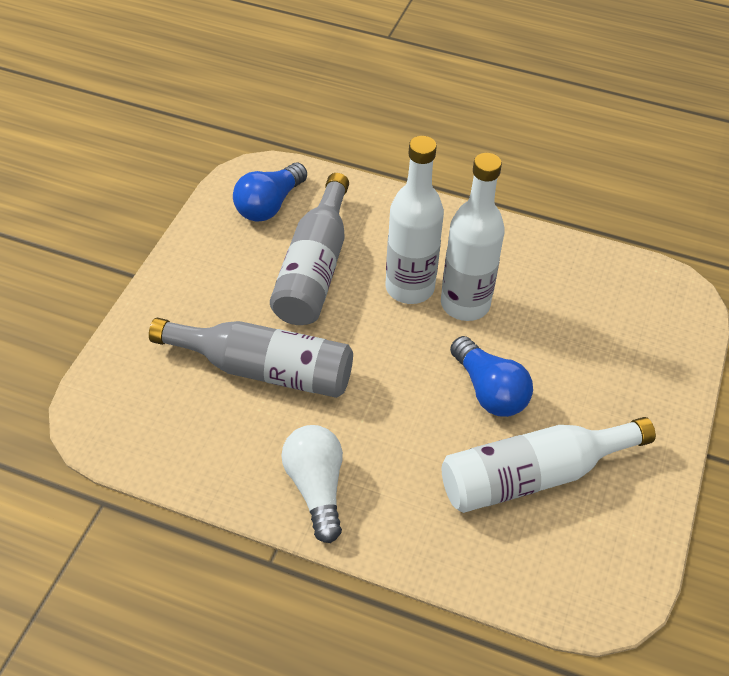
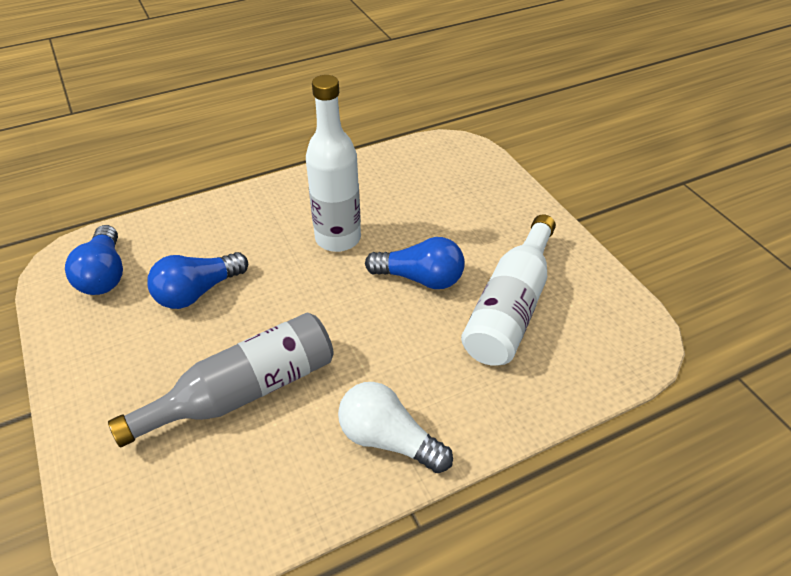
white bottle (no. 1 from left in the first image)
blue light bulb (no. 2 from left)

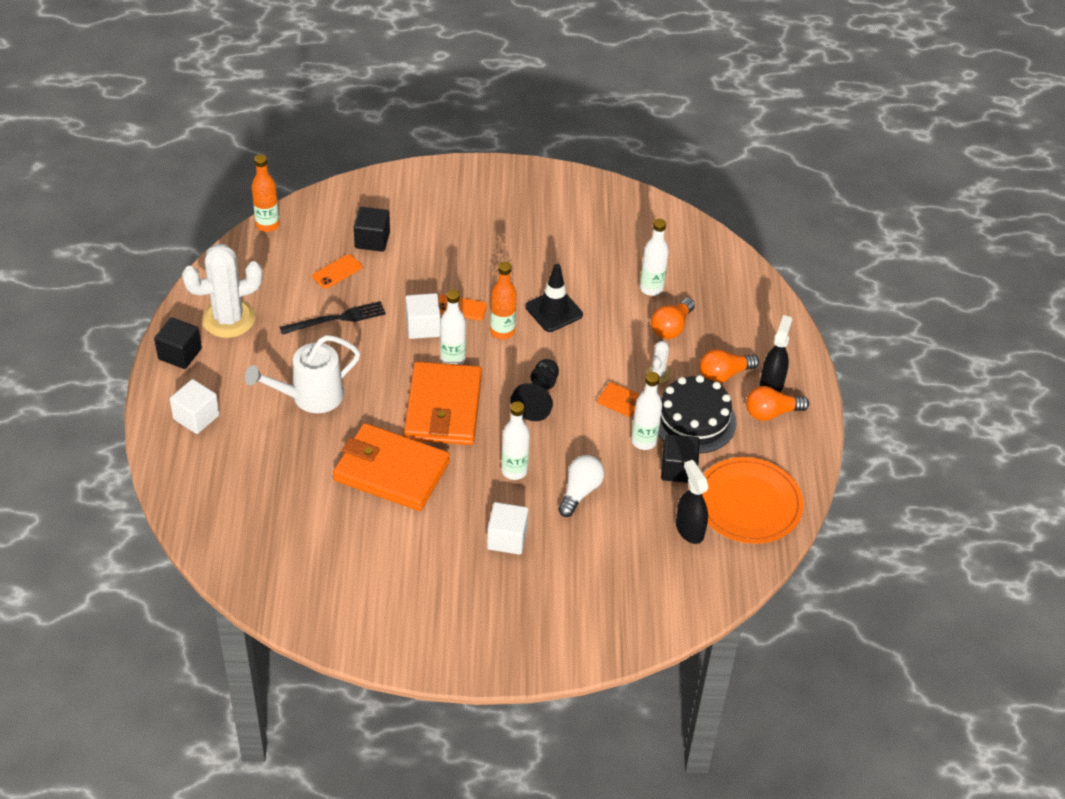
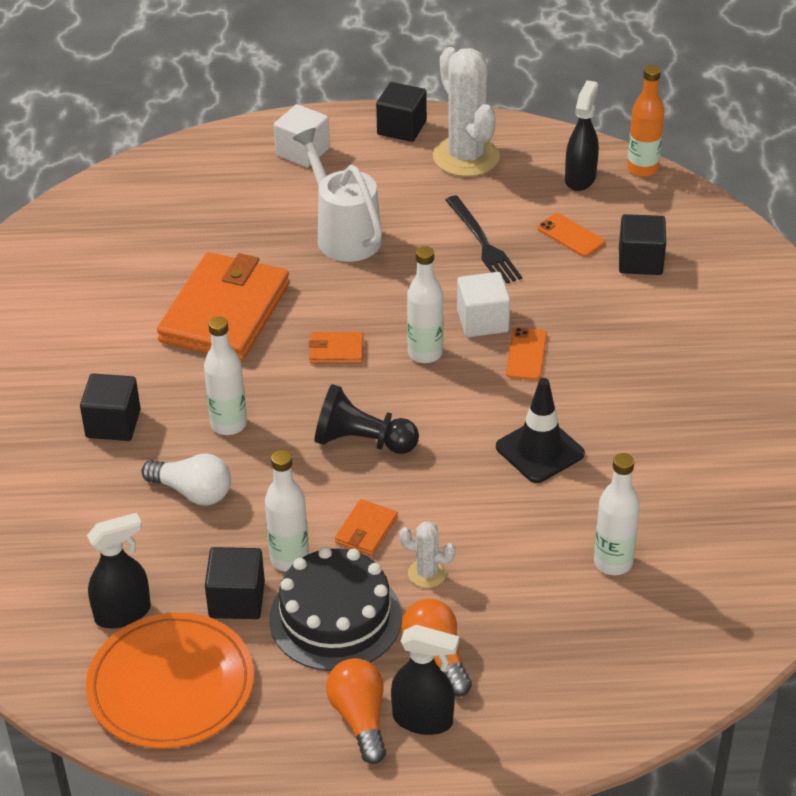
orange bottle (no. 2 from left in the first image)
orange light bulb (no. 1 from left in the first image)
black spray bottle (no. 3 from left)
black cube (no. 1 from left)
orange wallet (no. 2 from left)

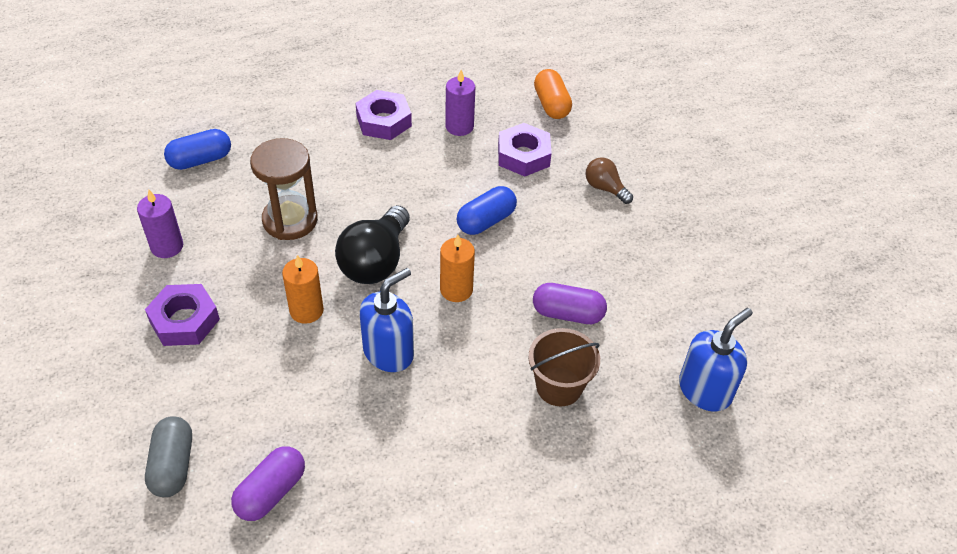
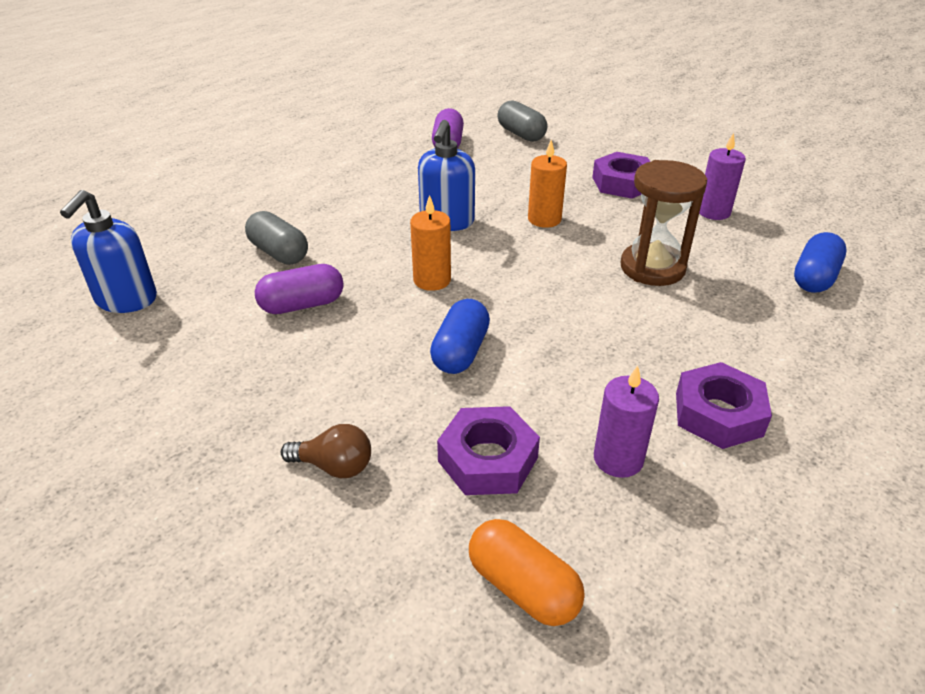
black light bulb
grey capsule (no. 1 from left)

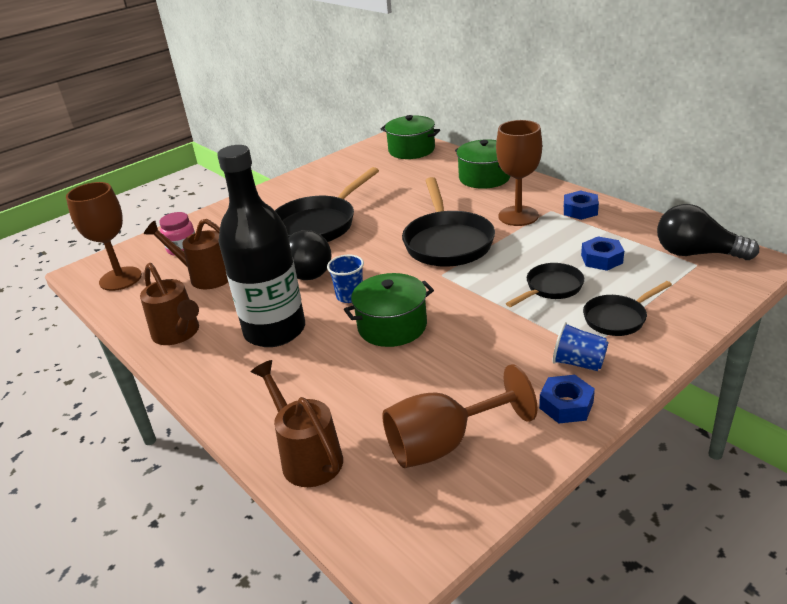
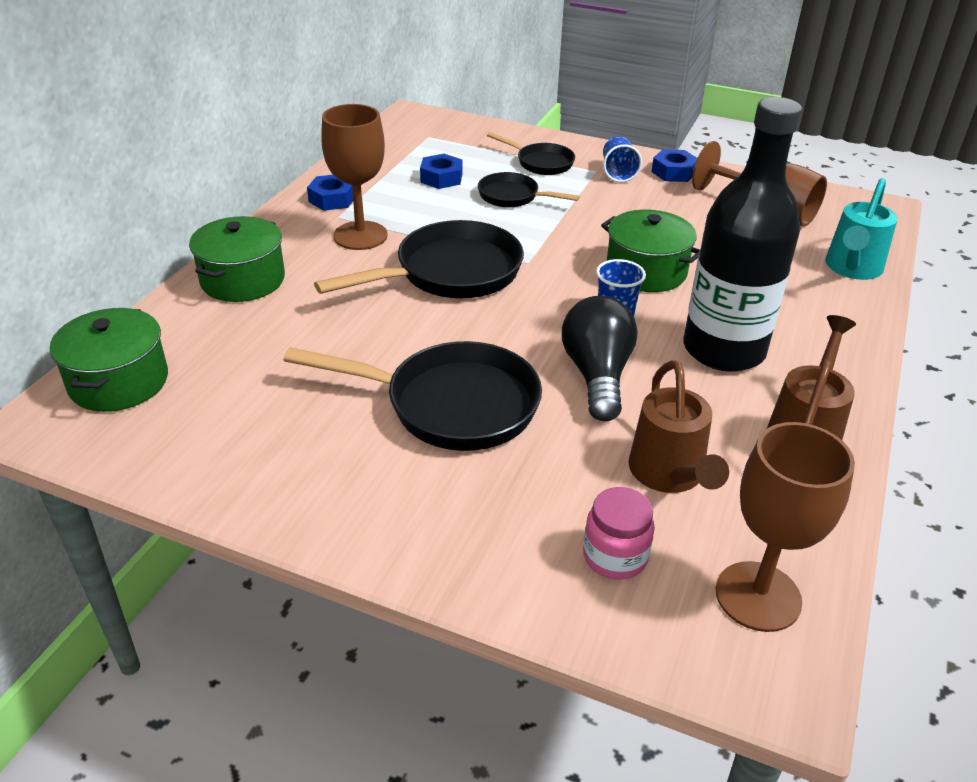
black light bulb (no. 2 from left in the first image)
turquoise watering can

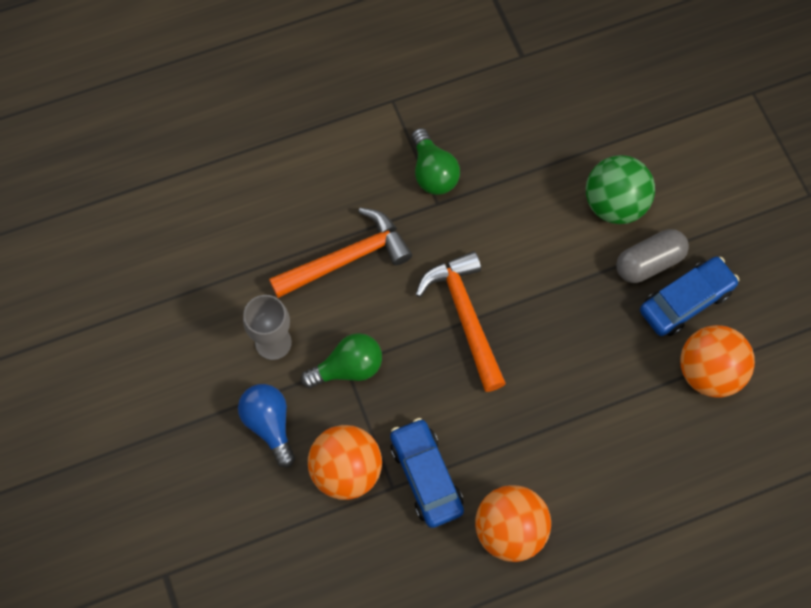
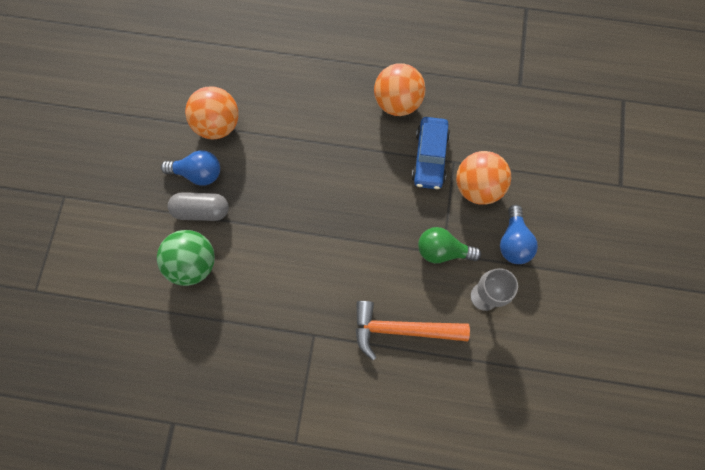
green light bulb (no. 2 from left in the first image)
orange hammer (no. 2 from left in the first image)
blue light bulb (no. 1 from left)

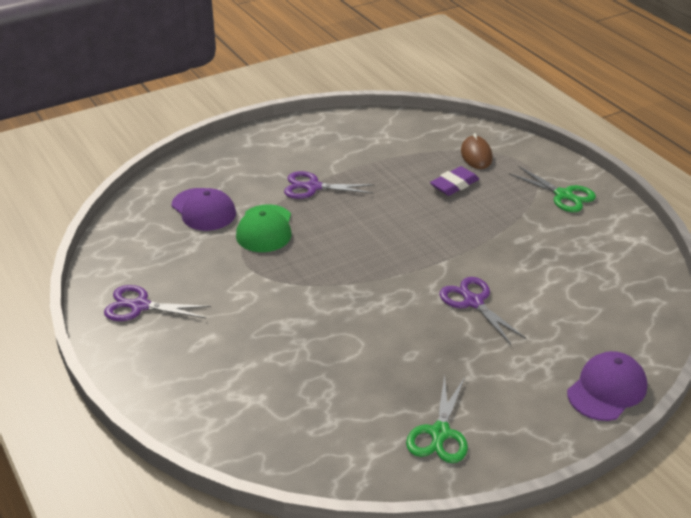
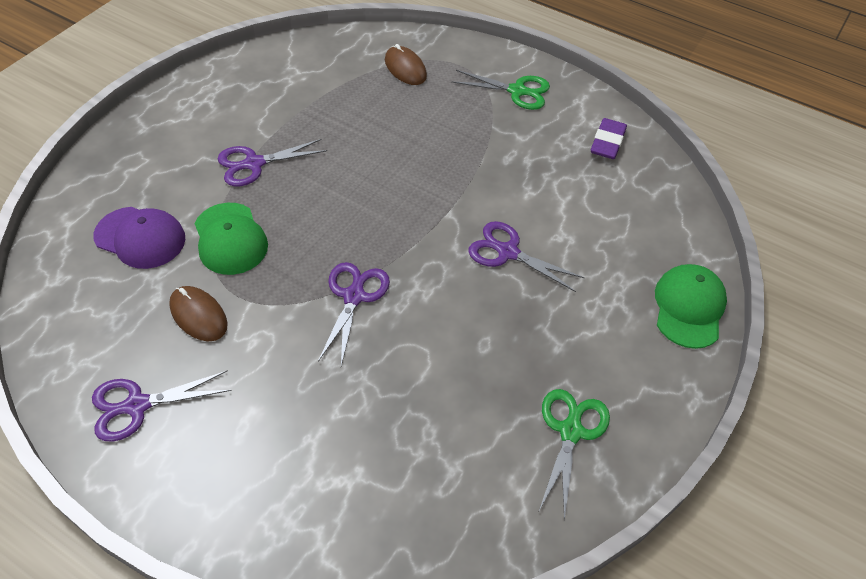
brown mouse (no. 1 from left)
purple scissors (no. 3 from left)
purple eraser
green cap (no. 2 from left)
green scissors (no. 2 from left)

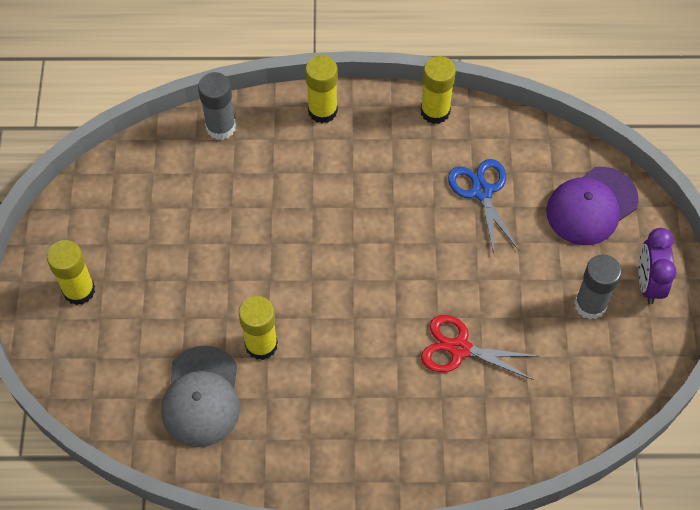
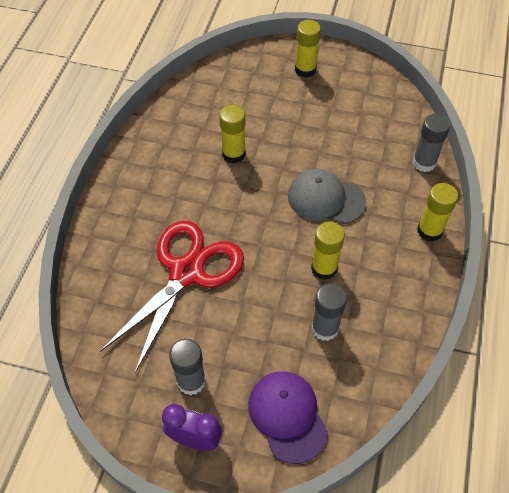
grey cap
yellow glue stick (no. 3 from left)
grey glue stick (no. 2 from left)
red scissors

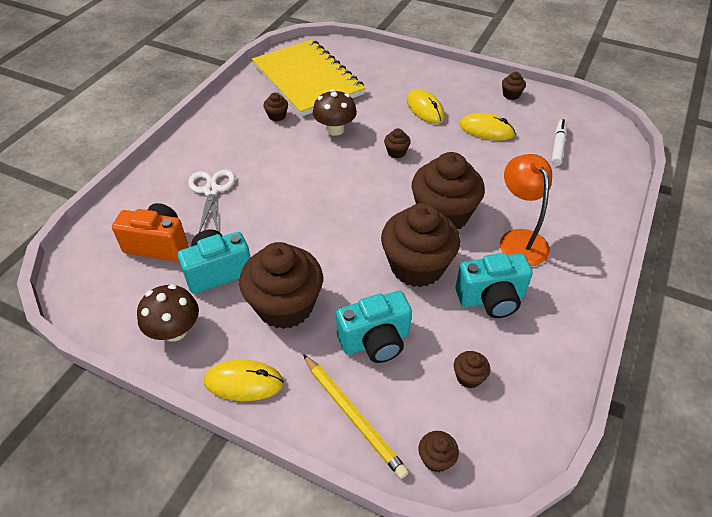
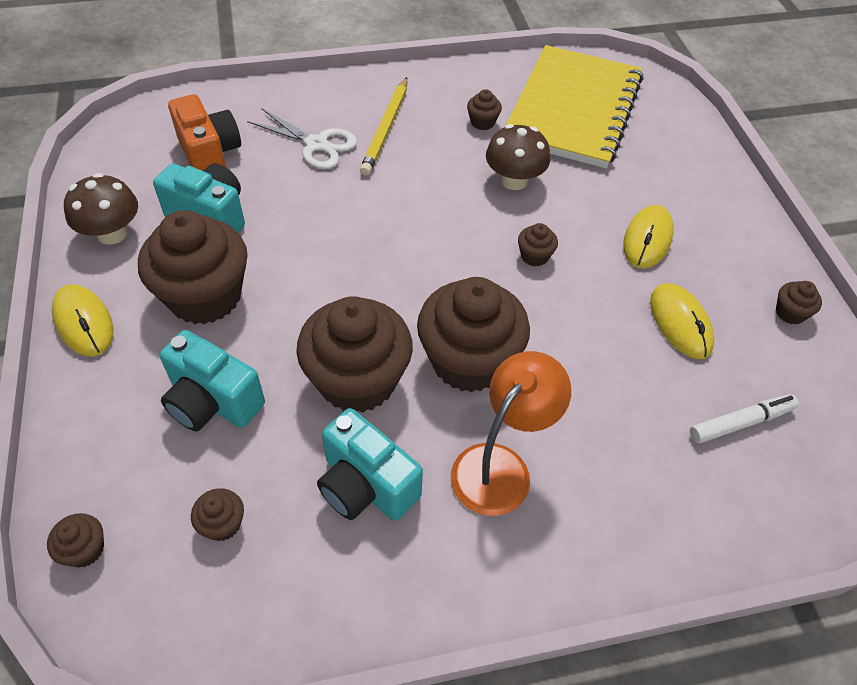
yellow pencil
white scissors

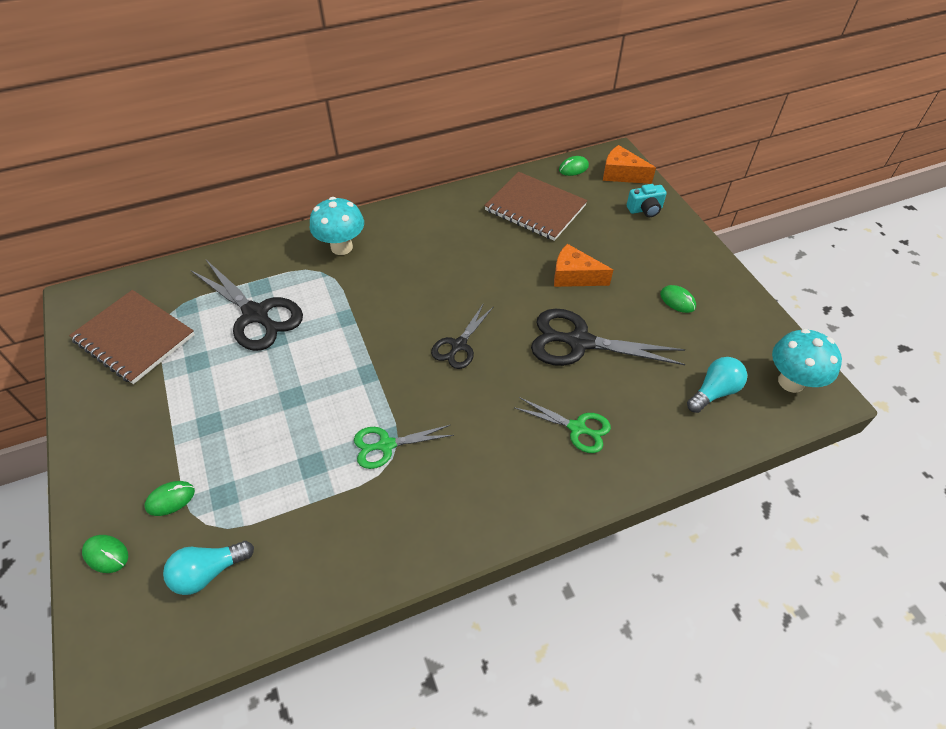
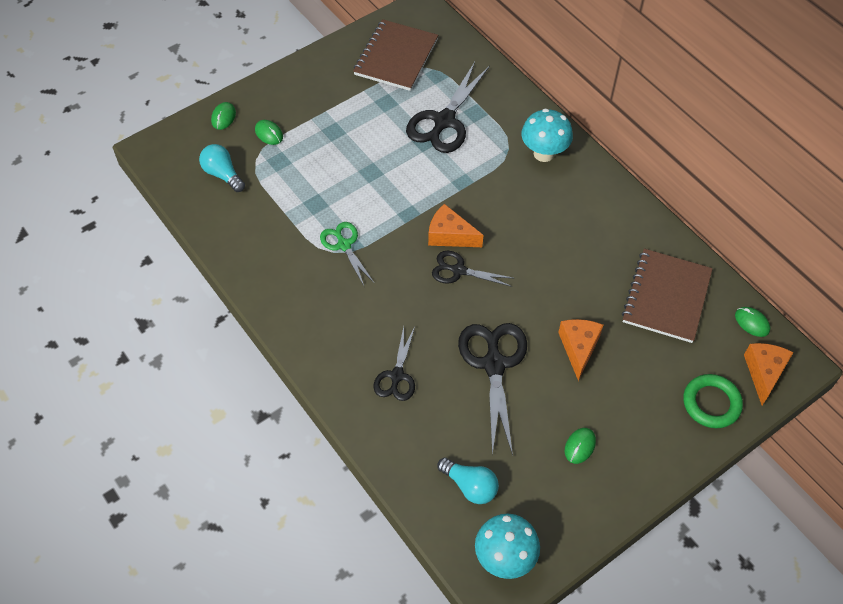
orange cheese (no. 1 from left)
green ring
black scissors (no. 1 from left)

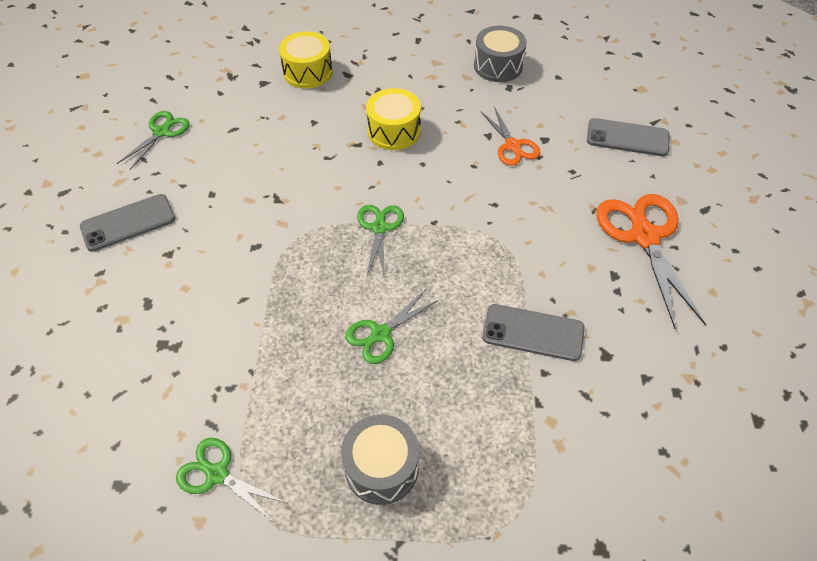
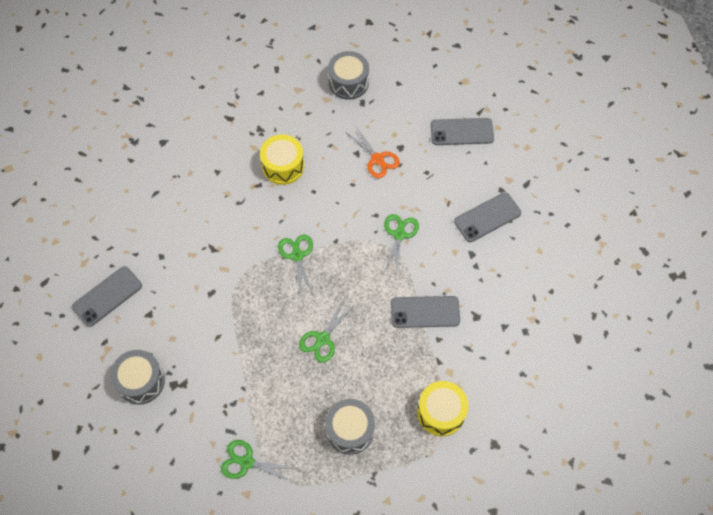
grey drum (no. 1 from left)
green scissors (no. 4 from left)
yellow drum (no. 2 from left)
grey phone (no. 4 from left)

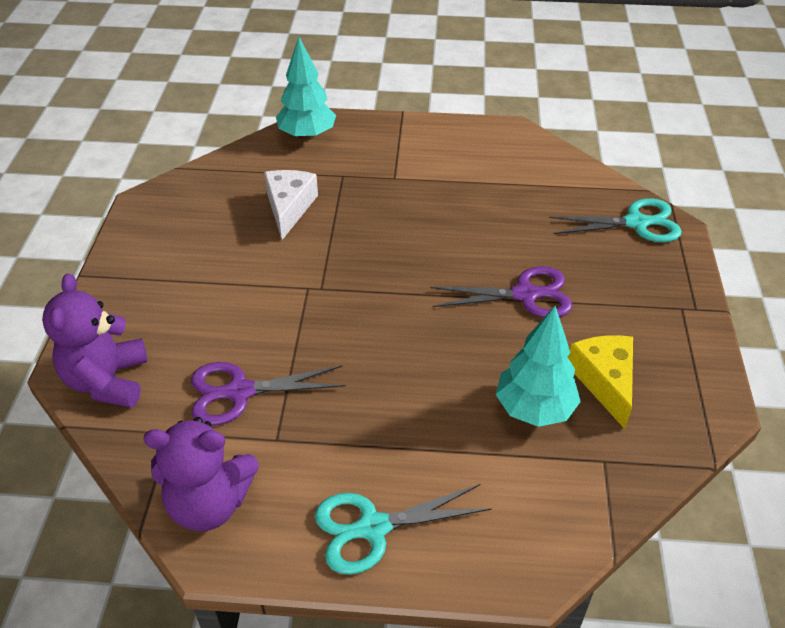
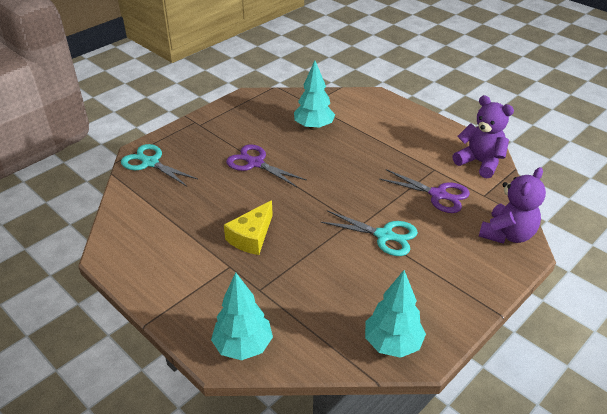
white cheese
turquoise tree (no. 3 from left)
turquoise scissors (no. 2 from left)
yellow cheese

